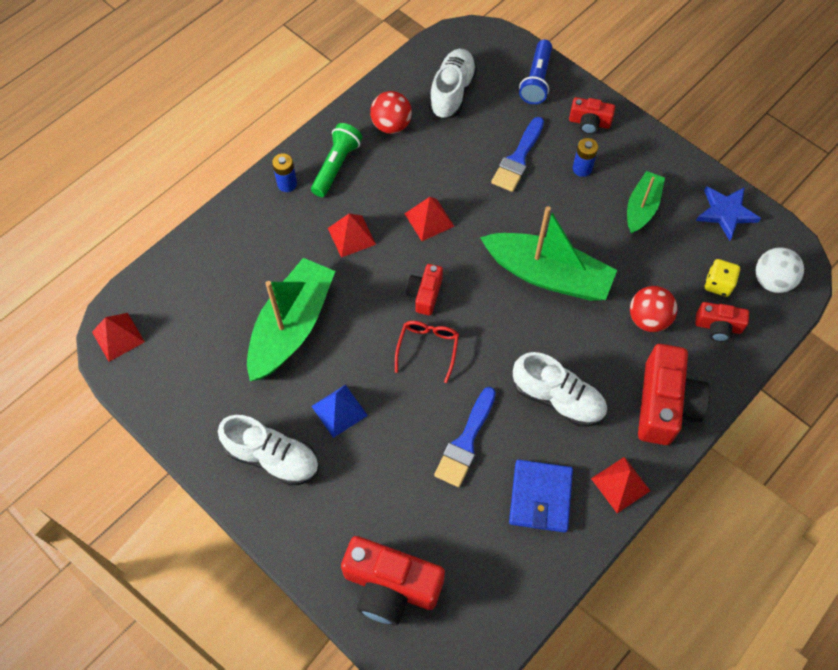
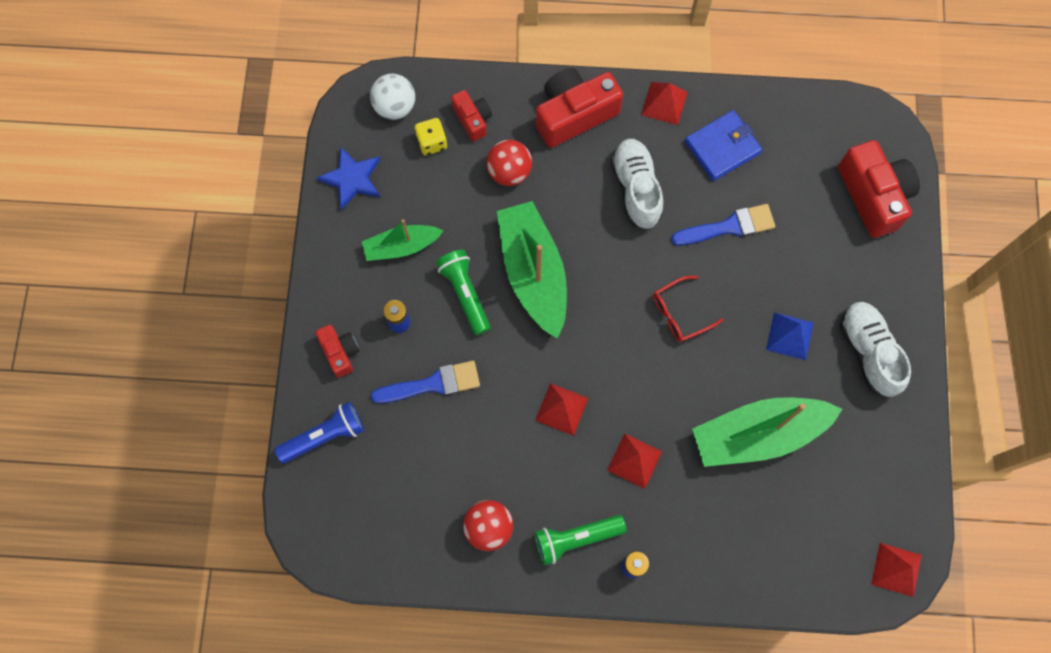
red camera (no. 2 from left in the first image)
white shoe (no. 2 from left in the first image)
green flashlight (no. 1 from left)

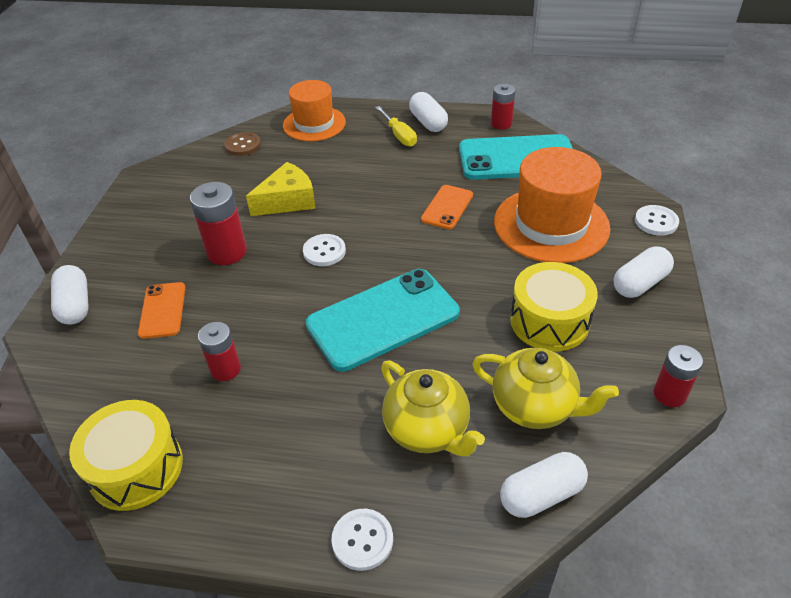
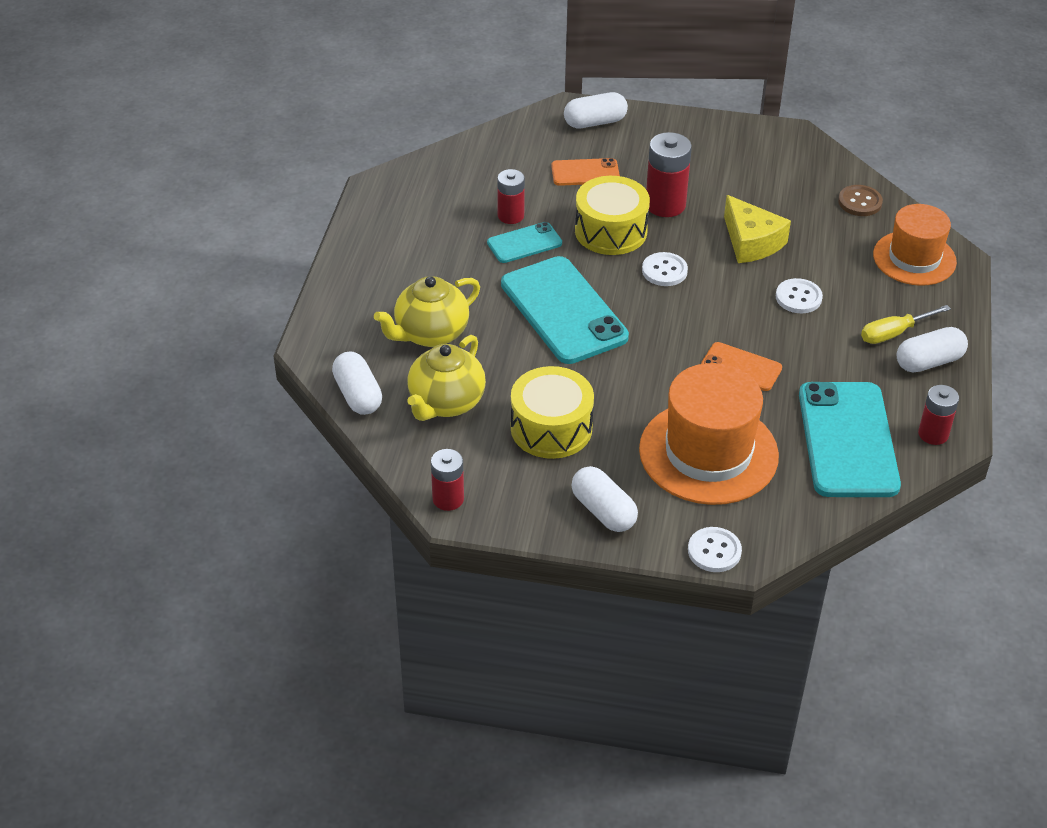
turquoise phone (no. 1 from left)
yellow drum (no. 2 from left)
white button (no. 3 from left)

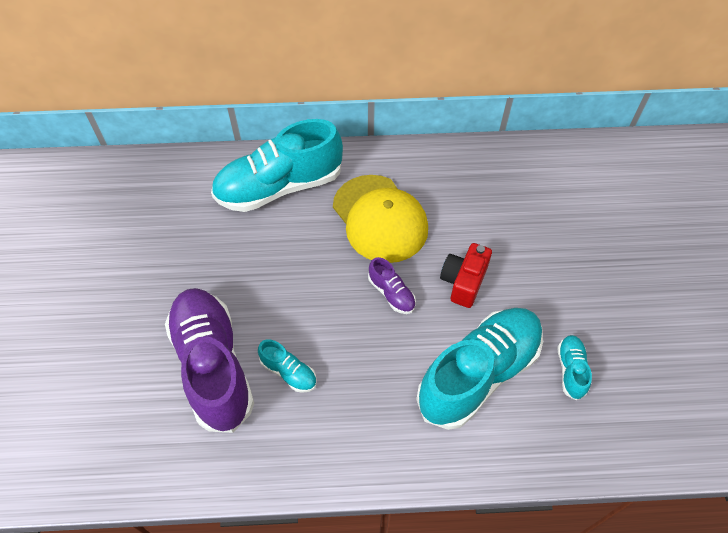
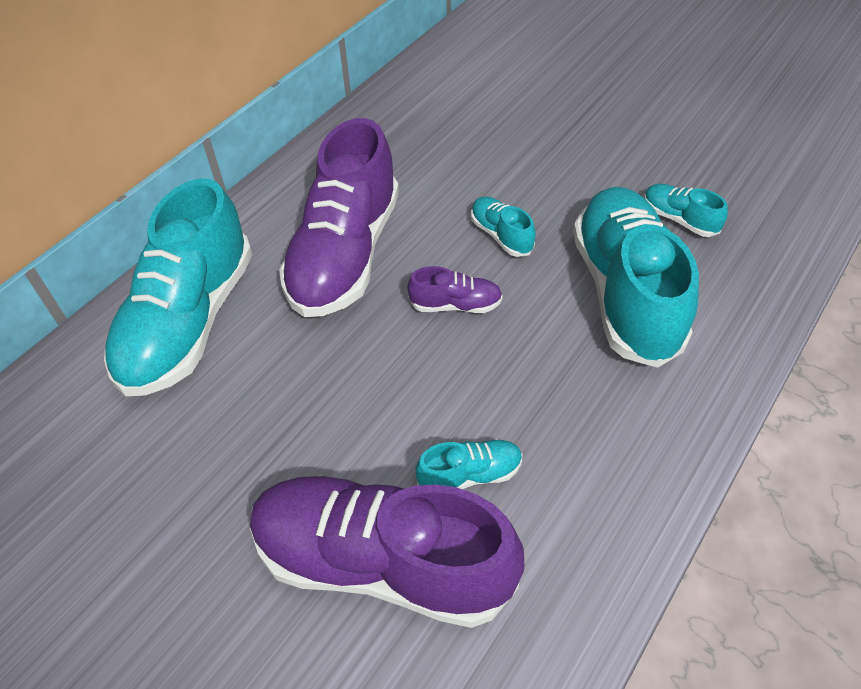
purple shoe (no. 1 from left)
turquoise shoe (no. 3 from left)

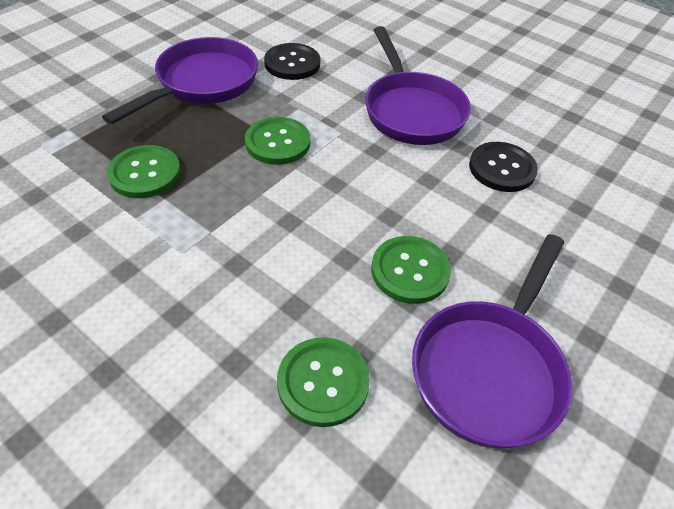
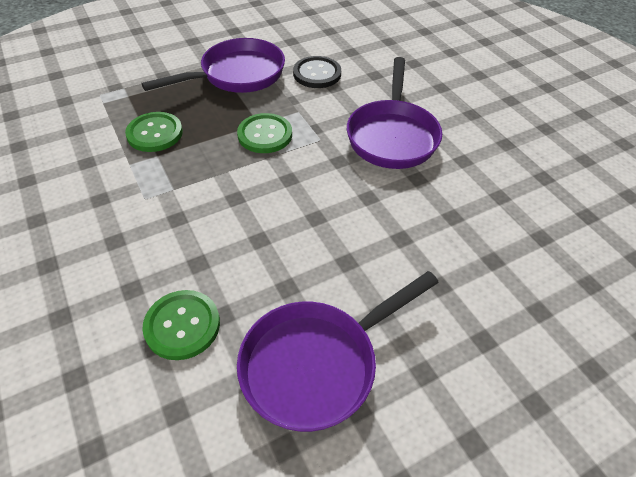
green button (no. 4 from left in the first image)
black button (no. 2 from left in the first image)

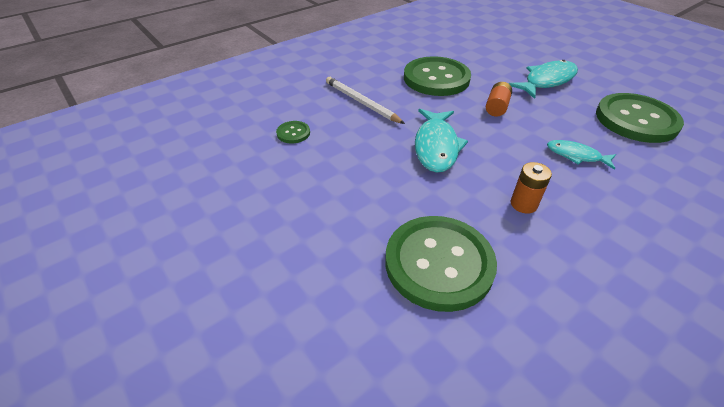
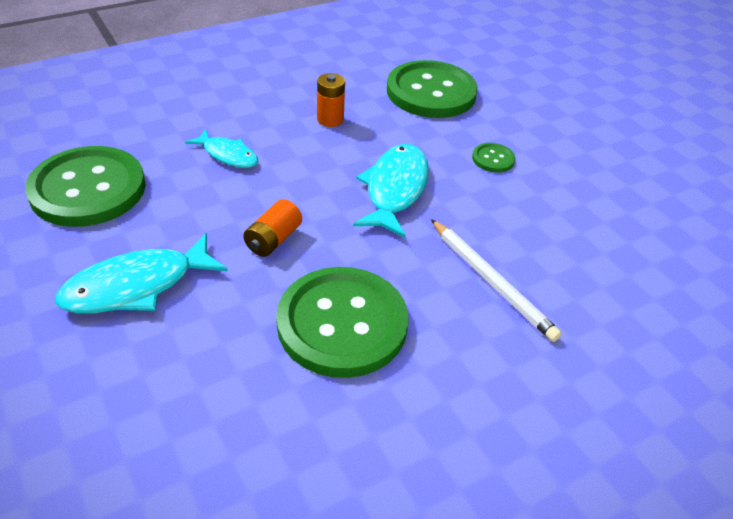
green button (no. 4 from left)

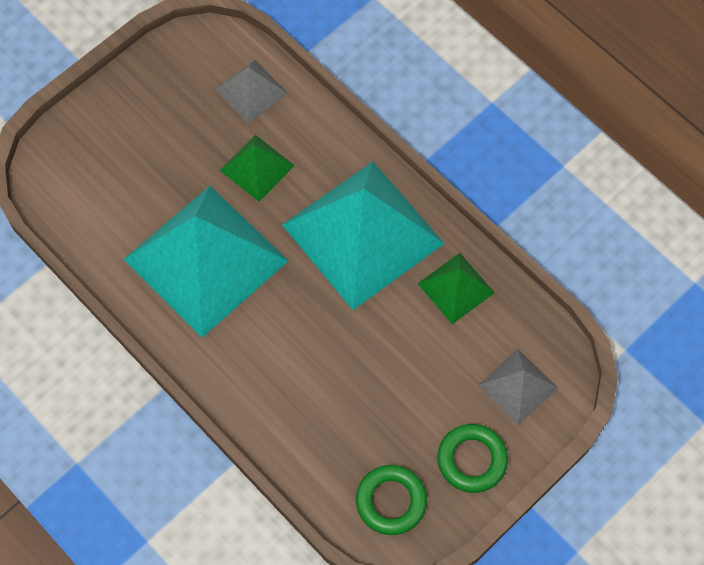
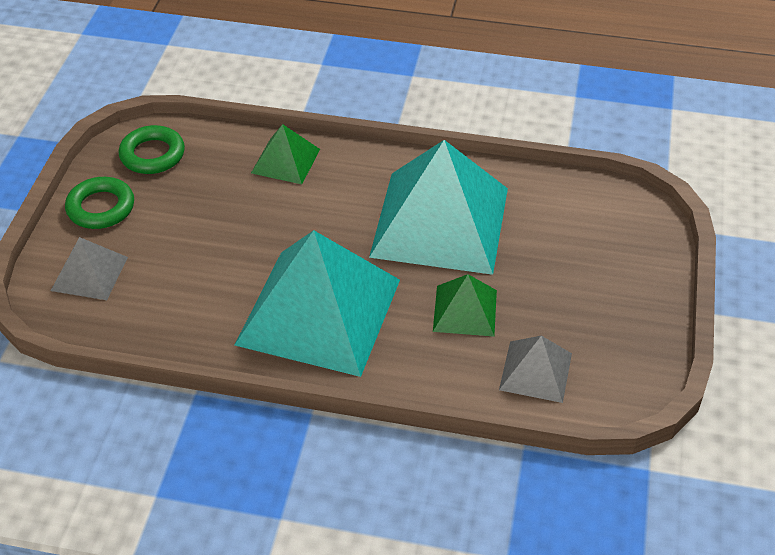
green pyramid (no. 1 from left)

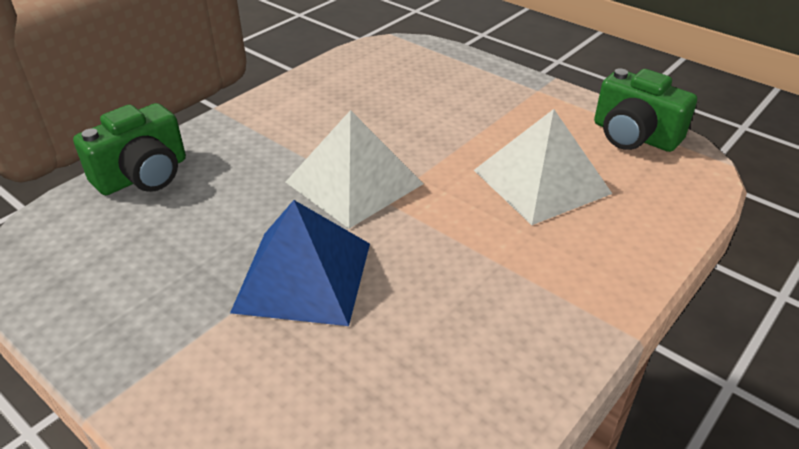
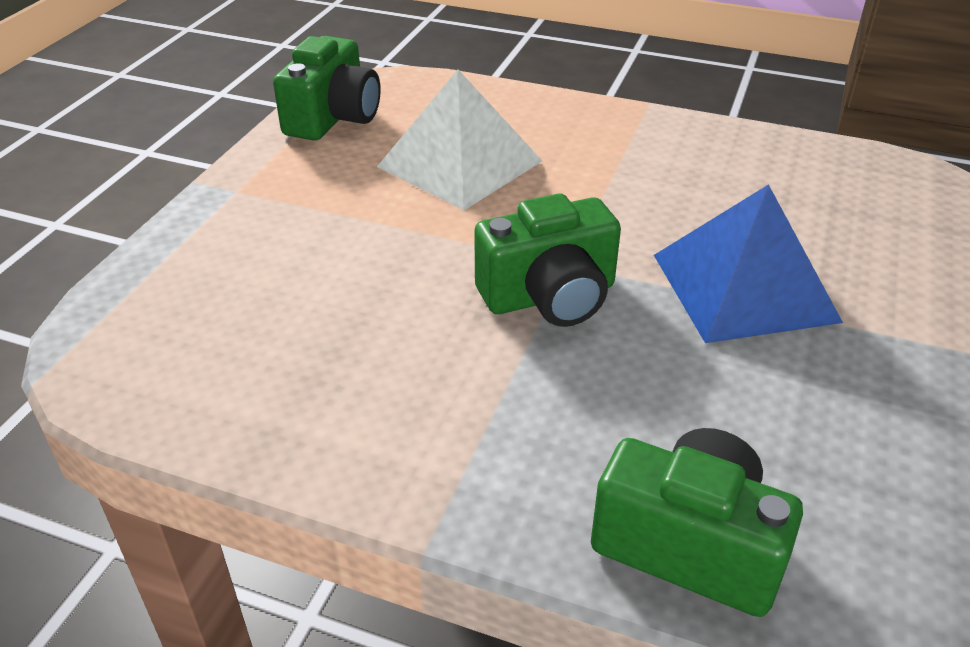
green camera (no. 2 from left)

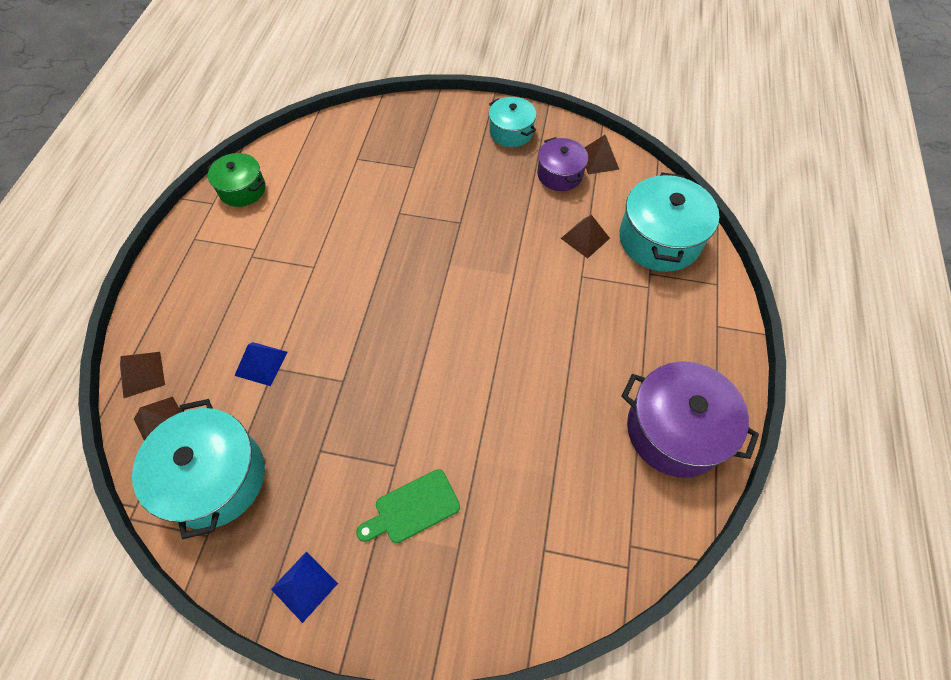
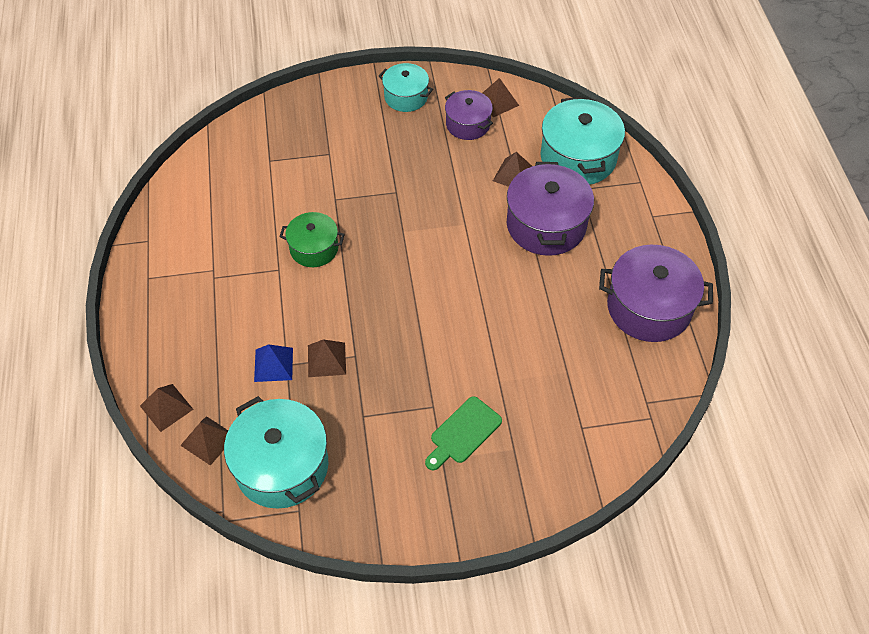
blue pyramid (no. 2 from left in the first image)
brown pyramid (no. 3 from left)
purple pot (no. 2 from left)
green pot

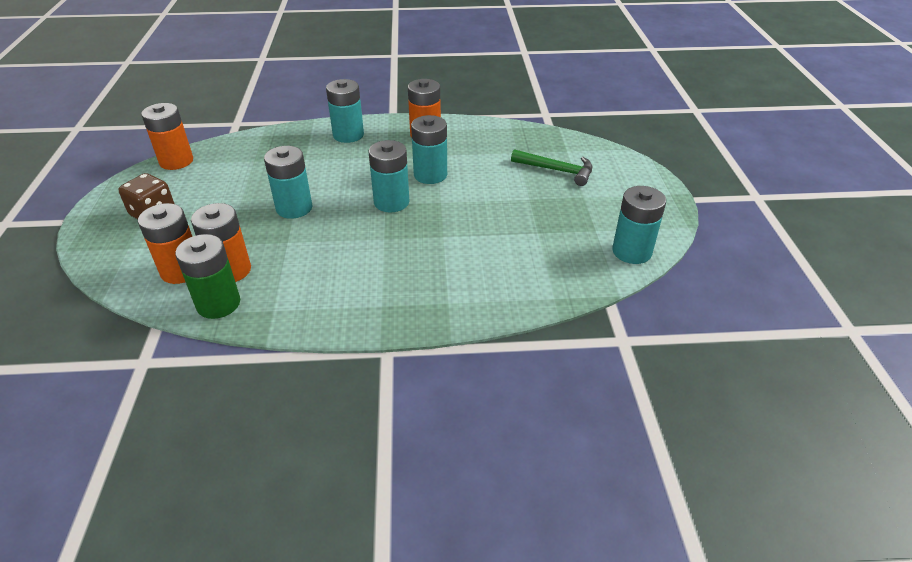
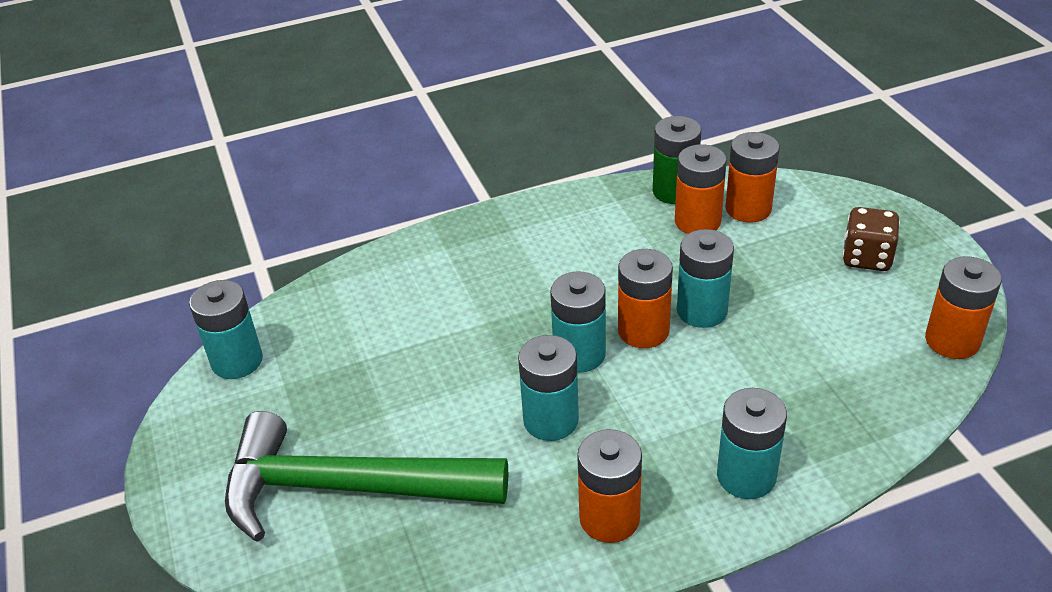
orange battery (no. 2 from left)
green hammer

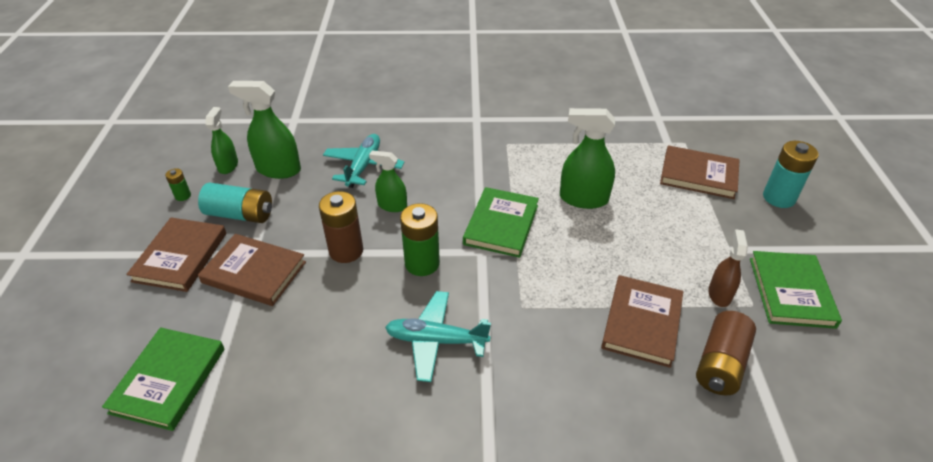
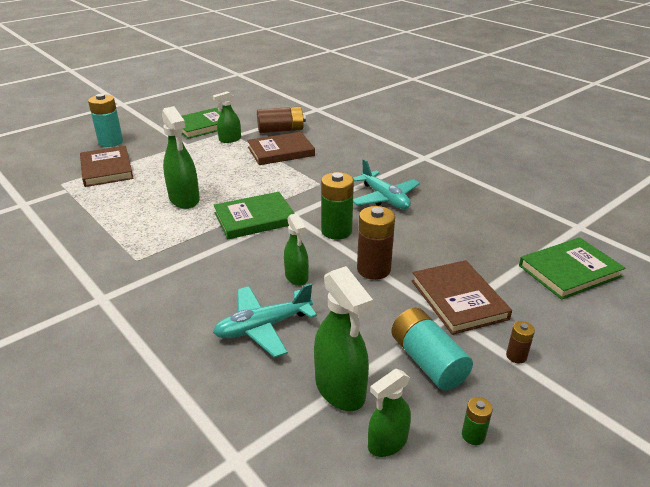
brown battery (no. 3 from left)
green spray bottle (no. 2 from left)

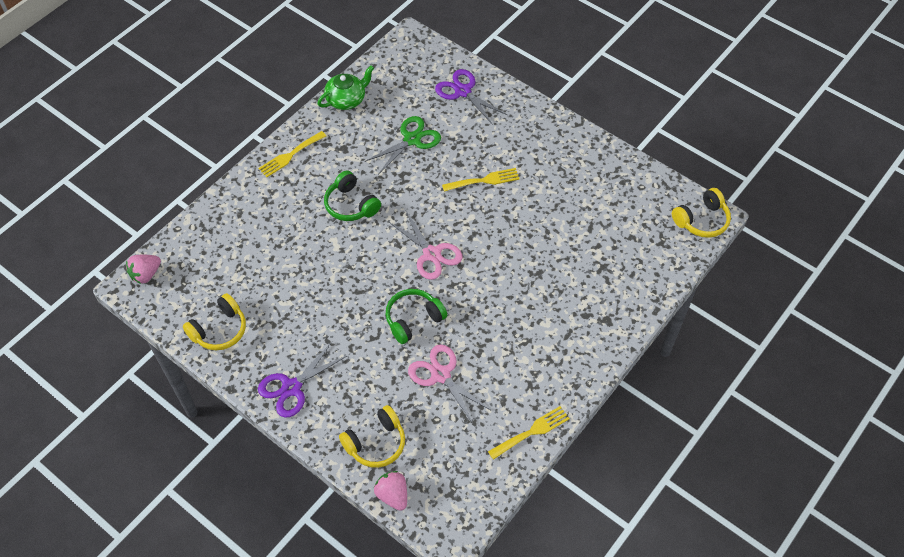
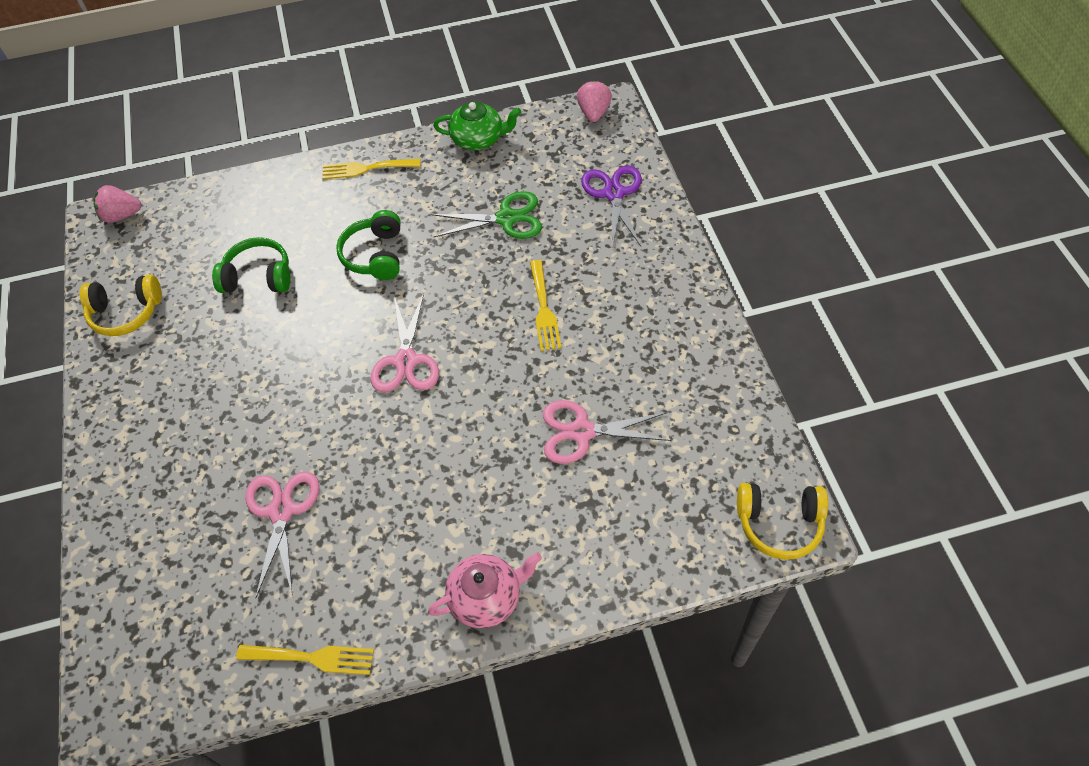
purple scissors (no. 1 from left in the first image)
yellow headphones (no. 2 from left in the first image)
pink teapot
pink scissors (no. 3 from left)
pink strawberry (no. 2 from left)
green headphones (no. 1 from left)
yellow fork (no. 3 from left)

